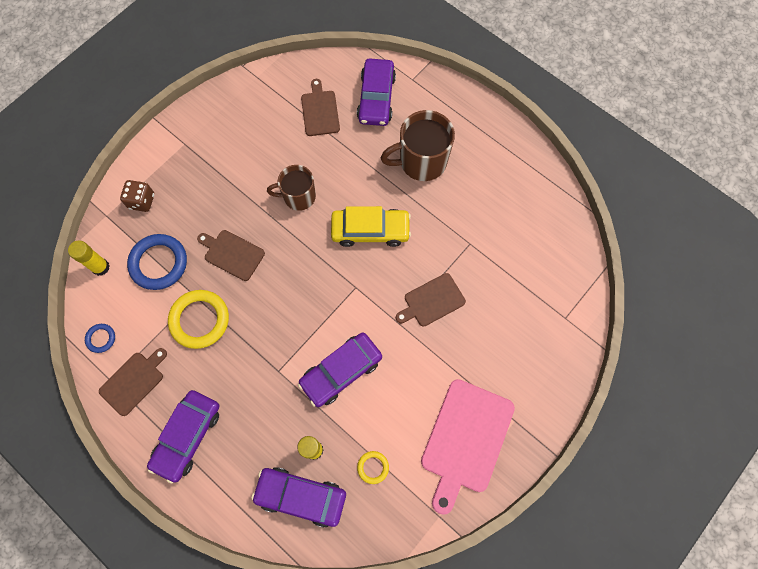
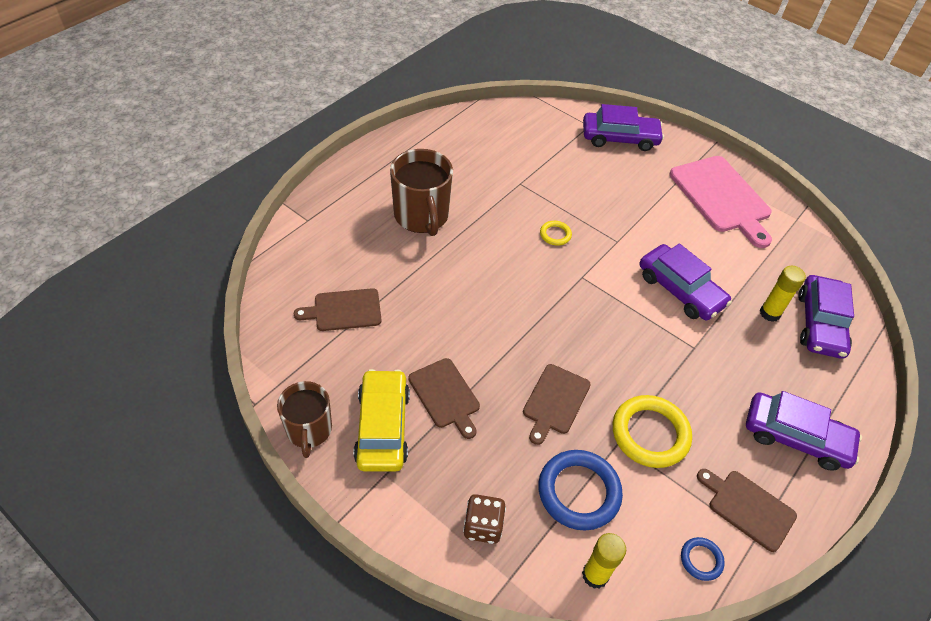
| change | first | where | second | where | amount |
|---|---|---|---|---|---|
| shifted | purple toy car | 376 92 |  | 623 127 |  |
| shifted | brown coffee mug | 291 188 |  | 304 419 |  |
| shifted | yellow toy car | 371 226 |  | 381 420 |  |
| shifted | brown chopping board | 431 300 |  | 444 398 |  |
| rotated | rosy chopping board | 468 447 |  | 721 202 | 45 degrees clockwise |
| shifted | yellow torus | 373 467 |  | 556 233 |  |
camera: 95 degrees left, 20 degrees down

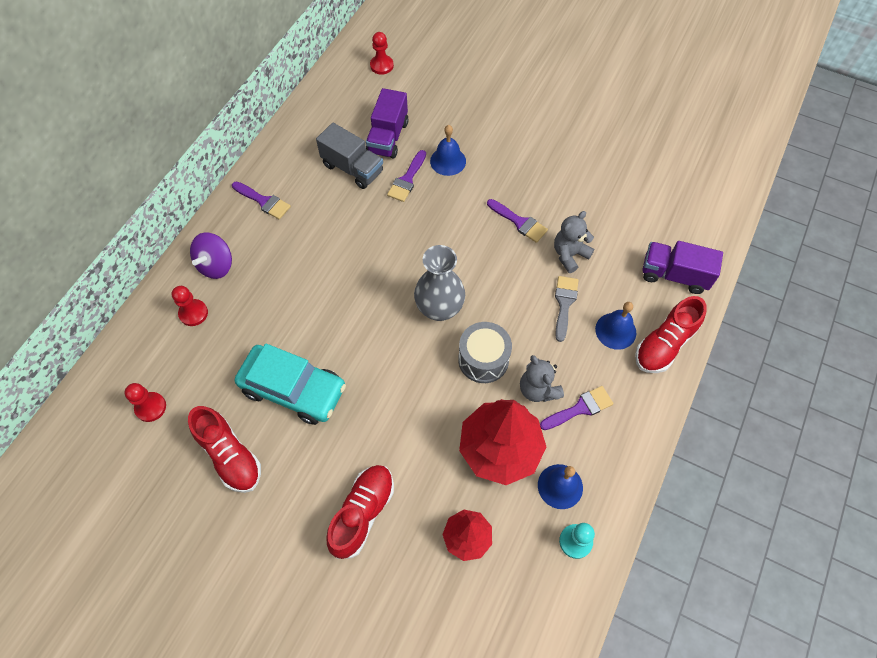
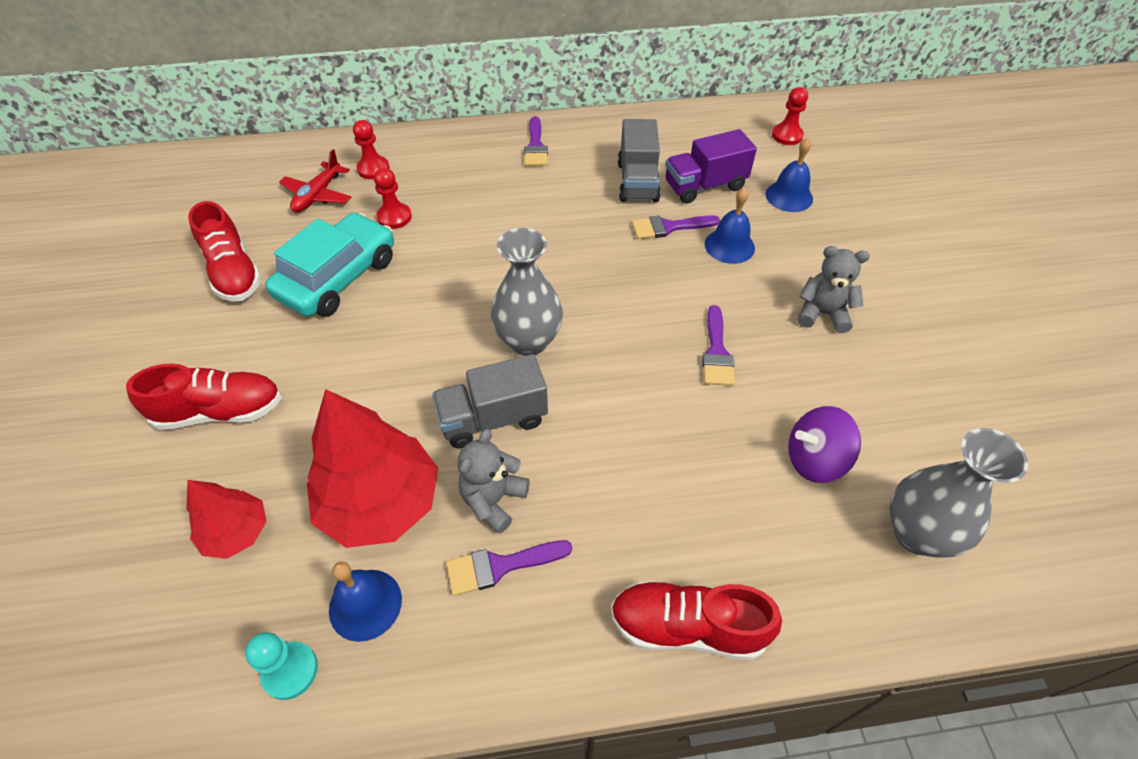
| change | first | where | second | where | amount |
|---|---|---|---|---|---|
| shifted | grey teddy | 574 242 |  | 834 289 |  |
| shifted | purple whirligig | 211 255 |  | 824 444 |  |
| gone | purple toy truck | 683 267 |  |  |  |
| gone | grey brush | 567 309 |  |  |  |
| shifted | blue school bell | 615 326 |  | 789 175 |  |
| swapped | grey snare drum | 485 352 | grey toy truck | 490 401 |  |
| rotated | turquoise toy car | 290 384 |  | 329 265 | 135 degrees counterclockwise |
| shifted | scarlet game pawn | 145 402 |  | 393 198 |  |
| rotated | purple brush | 576 408 |  | 509 568 | 135 degrees clockwise |
| rotated | scarlet lace-up shoe | 224 449 |  | 225 251 | 45 degrees counterclockwise |
| new |  |  | scarlet toy plane | 315 180 |  |
| new |  |  | grey flower vase | 959 493 |  |
camera: 55 degrees right, 10 degrees down

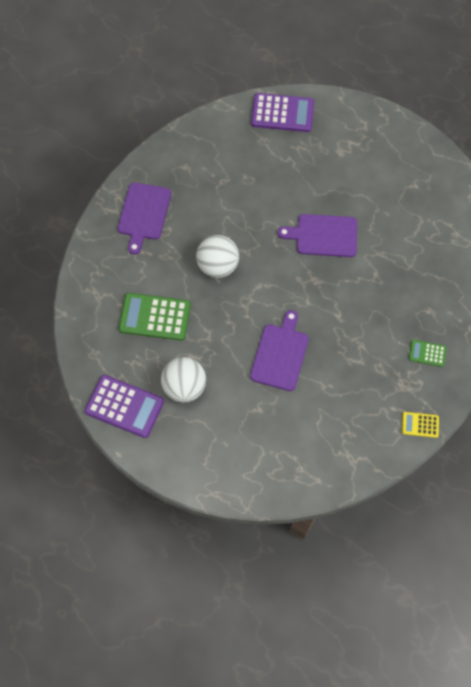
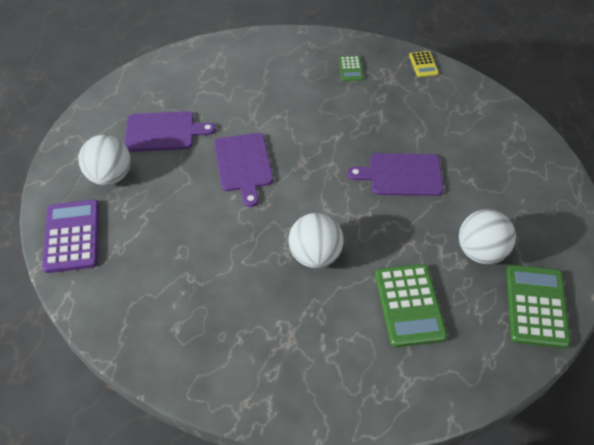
| change | first | where | second | where | amount |
|---|---|---|---|---|---|
| shifted | purple chopping board | 144 218 |  | 170 131 |  |
| repainted | purple adding machine | 124 406 | leaf-green adding machine | 538 307 |  |
| new |  |  | white sphere | 104 160 |  |
camera: 105 degrees left, 15 degrees down

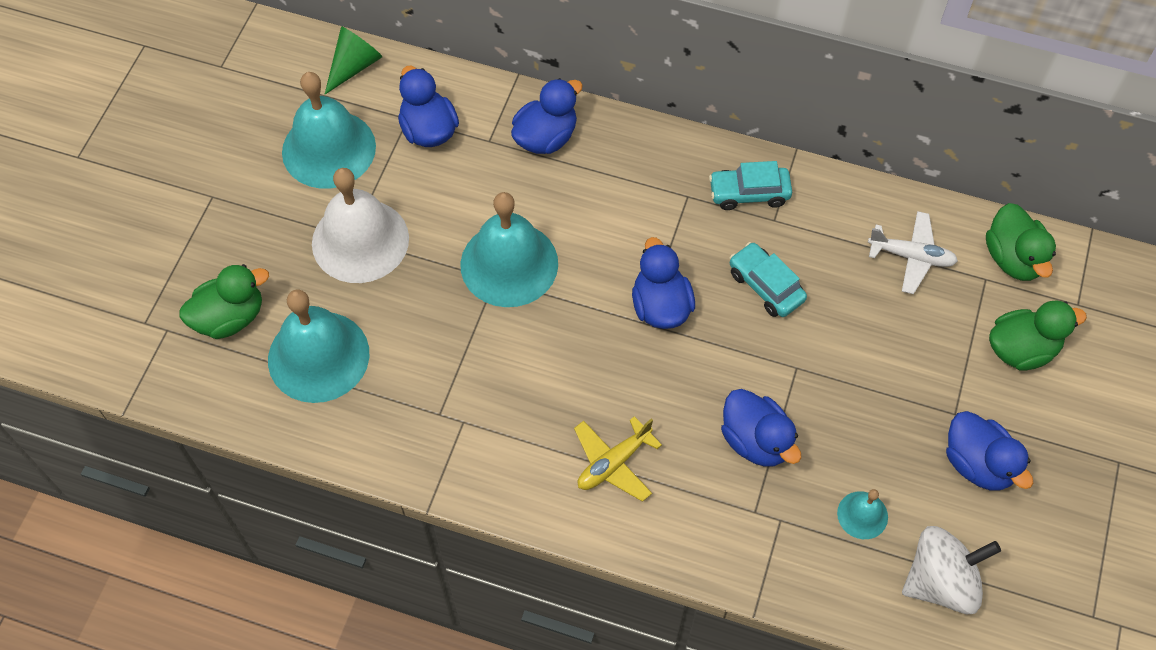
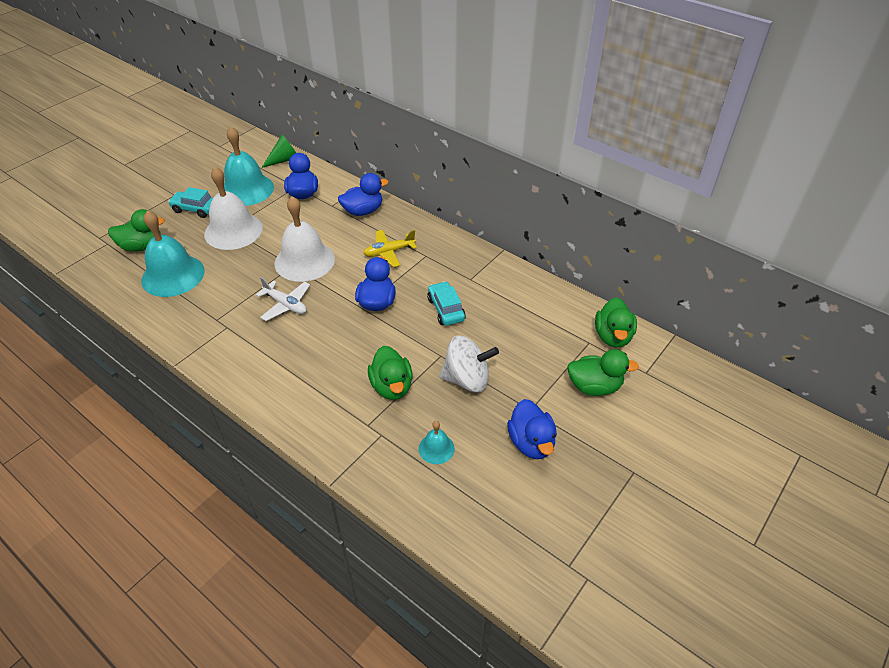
| change | first | where | second | where | amount |
|---|---|---|---|---|---|
| shifted | turquoise toy car | 750 185 |  | 190 202 |  |
| repainted | turquoise school bell | 509 249 | white school bell | 305 239 |  |
| shifted | white toy plane | 913 252 |  | 283 299 |  |
| repainted | blue toy duck | 761 428 | leaf-green toy duck | 390 373 |  |
| shifted | yellow toy plane | 618 459 |  | 390 248 |  |
| shifted | white whirligig | 951 570 |  | 469 363 |  |
camera: 20 degrees right, 15 degrees down

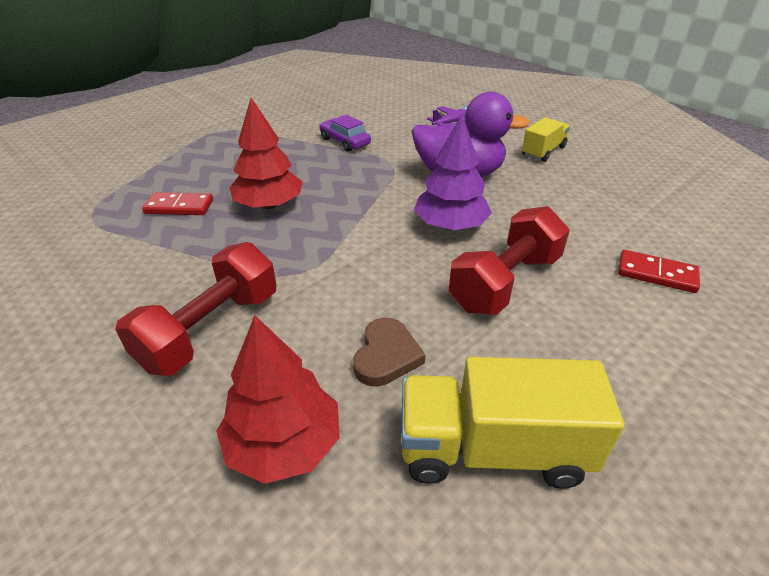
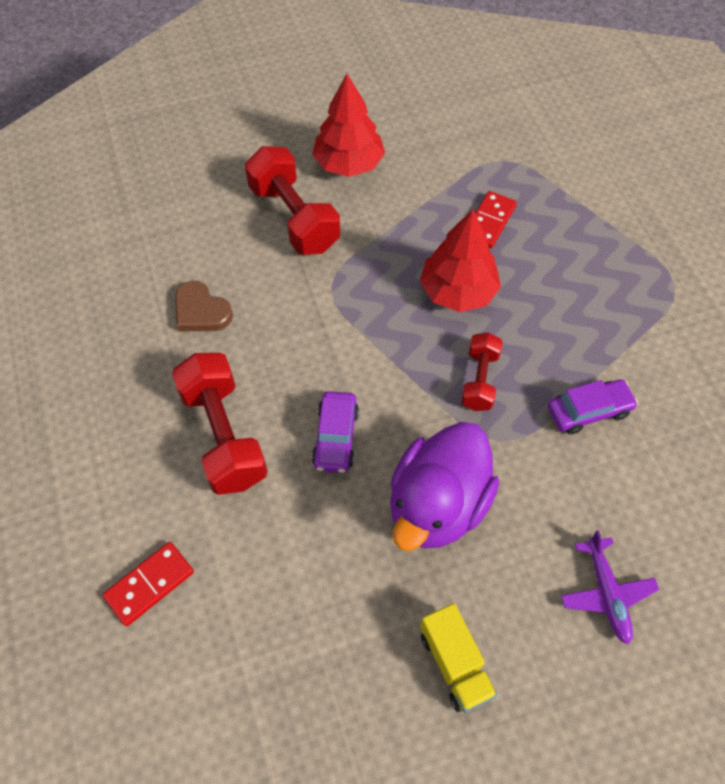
| change | first | where | second | where | amount |
|---|---|---|---|---|---|
| swapped | purple tree | 453 172 | purple toy car | 335 432 |  |
| shifted | scarlet tree | 277 399 |  | 348 125 |  |
| gone | yellow toy truck | 512 423 |  |  |  |
| new |  |  | scarlet dumbbell | 482 371 |  |
camera: 115 degrees right, 20 degrees up

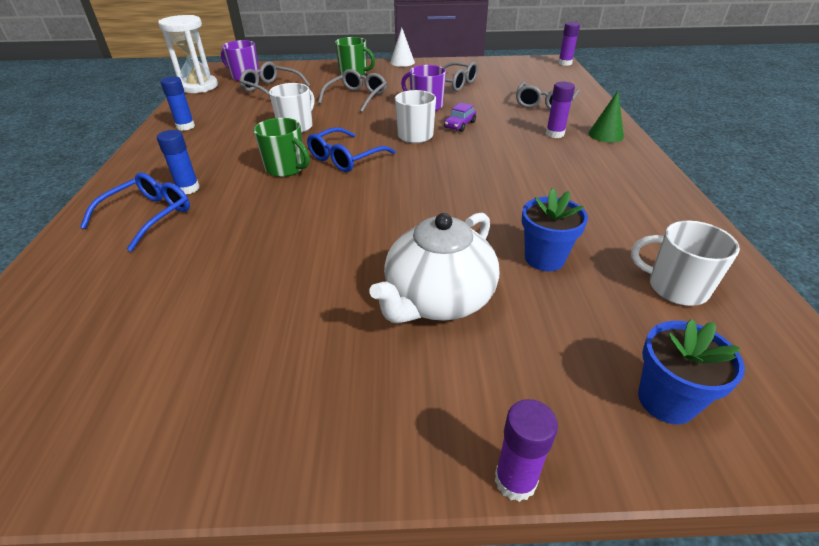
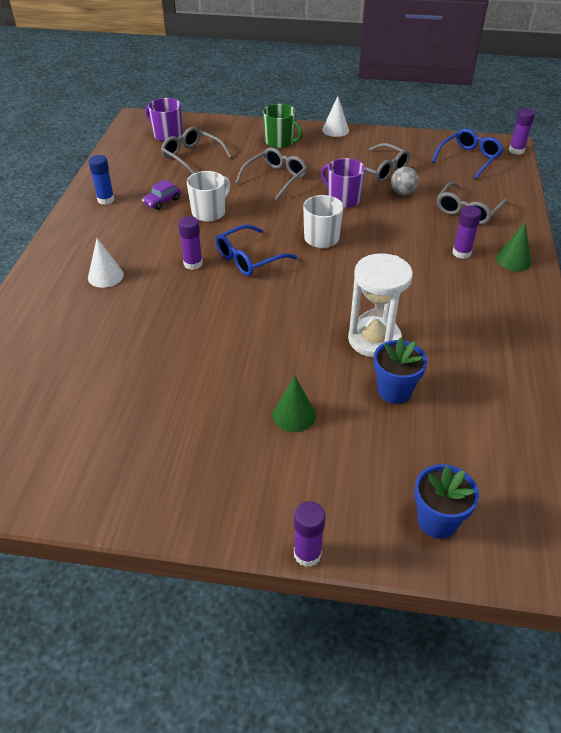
| change | first | where | second | where | amount |
|---|---|---|---|---|---|
| shifted | white hourglass | 188 54 |  | 380 305 |  |
| shifted | purple toy car | 460 117 |  | 161 195 |  |
| swapped | leaf-green coffee mug | 281 147 | purple glue | 190 243 |  |
| swapped | blue glue | 178 162 | white cone shape | 106 263 |  |
| shifted | blue eyeglasses | 135 212 |  | 467 154 |  |
| swapped | white teapot | 434 268 | leaf-green cone shape | 294 404 |  |
| gone | white coffee mug | 685 263 |  |  |  |
| new |  |  | grey sphere | 405 181 |  |
camera: 10 degrees right, 5 degrees up

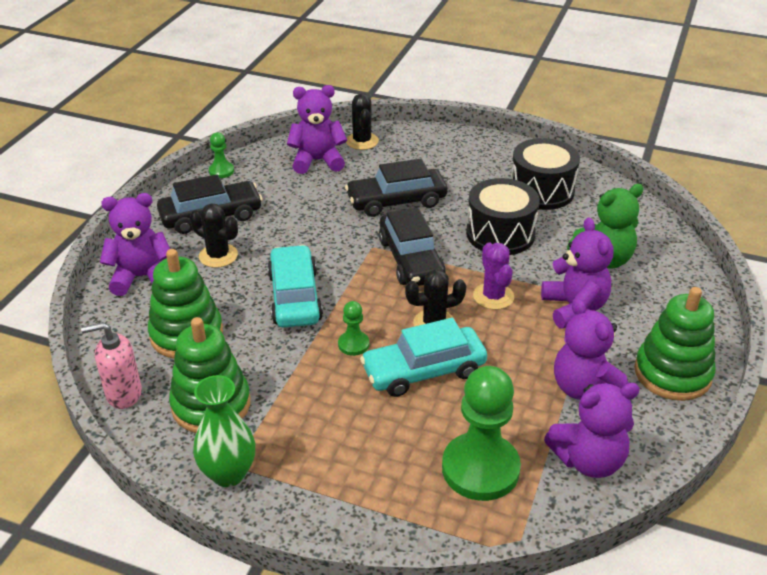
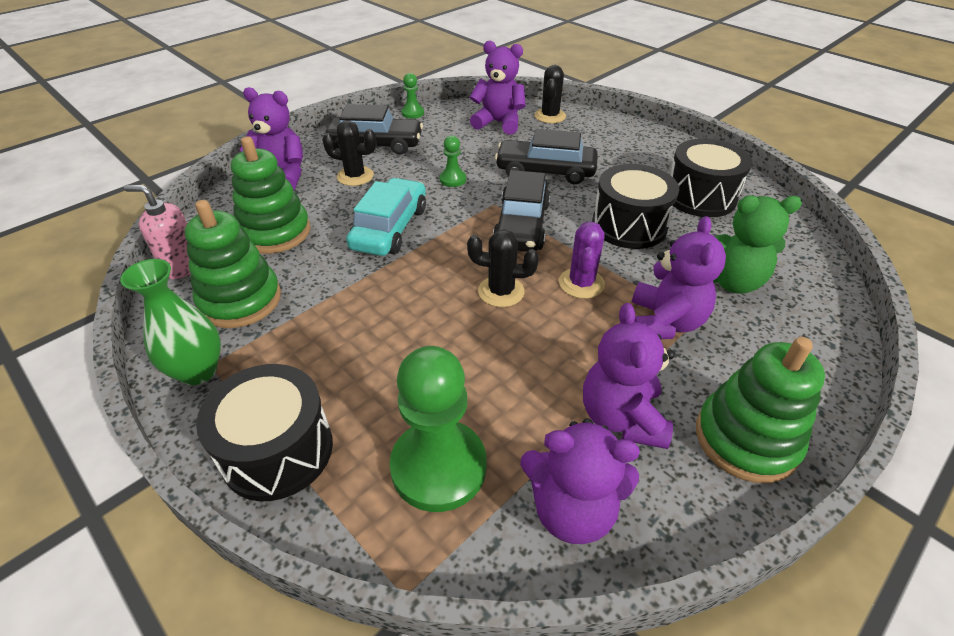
| change | first | where | second | where | amount |
|---|---|---|---|---|---|
| rotated | black prickly plant | 214 236 |  | 349 153 | 45 degrees counterclockwise |
| shifted | leaf-green game pawn | 353 328 |  | 453 161 |  |
| gone | turquoise toy car | 423 357 |  |  |  |
| new |  |  | black snare drum | 264 432 |  |
camera: 25 degrees right, 5 degrees up

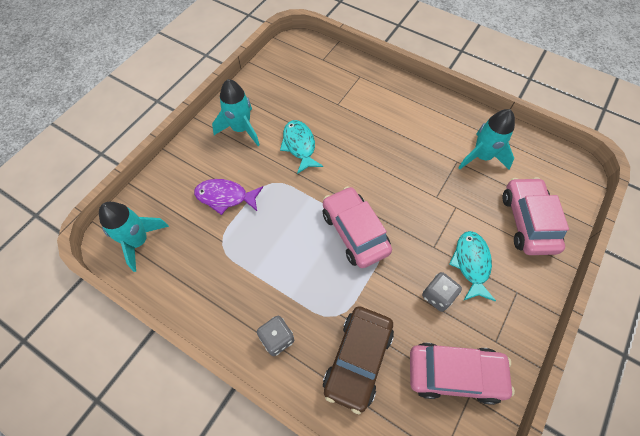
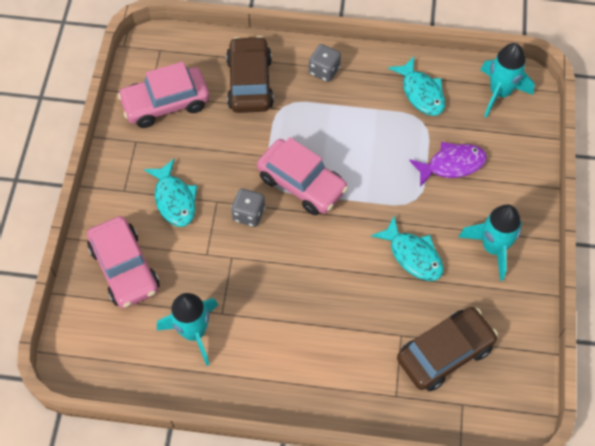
| change | first | where | second | where | amount |
|---|---|---|---|---|---|
| shifted | grey dice | 442 292 |  | 248 207 |  |
| new |  |  | turquoise fish figure | 416 86 |  |
| new |  |  | brown toy car | 447 349 |  |
camera: 155 degrees right, 0 degrees up

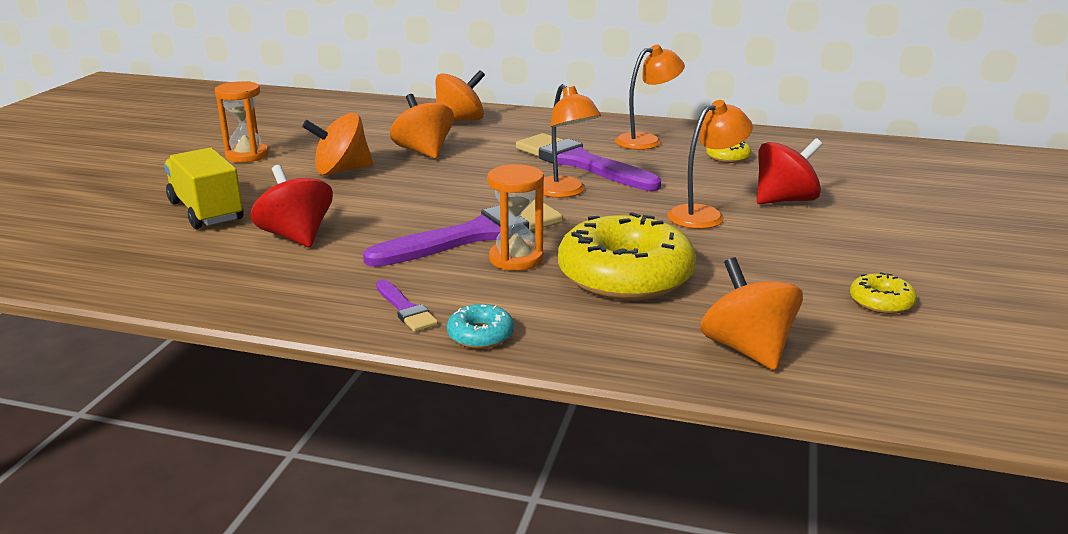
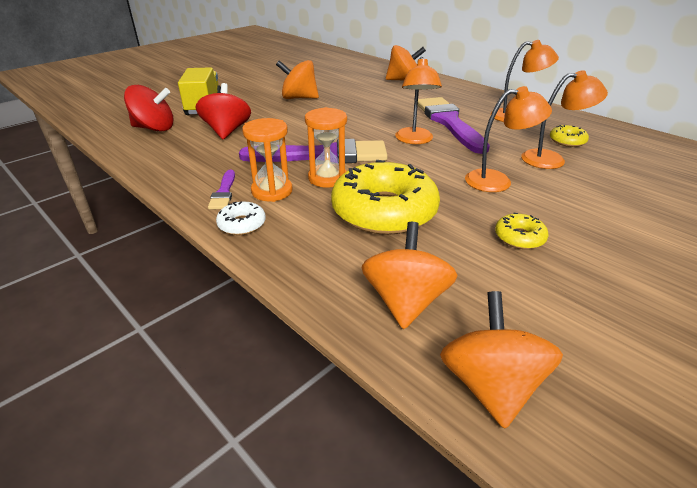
| change | first | where | second | where | amount |
|---|---|---|---|---|---|
| shifted | bright orange hourglass | 242 122 |  | 267 160 |  |
| shifted | bright orange whirligig | 422 126 |  | 501 360 |  |
| shifted | scarlet whirligig | 789 171 |  | 149 108 |  |
| shifted | yellow glazed donut | 883 293 |  | 521 231 |  |
| repainted | turquoise glazed donut | 480 326 | white glazed donut | 241 218 |  |
| new |  |  | bright orange reading lamp | 564 119 |  |
camera: 30 degrees right, 10 degrees up

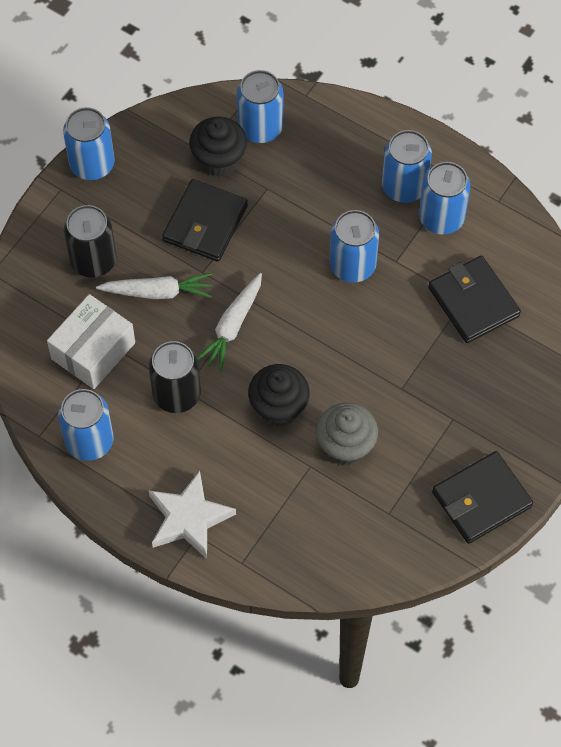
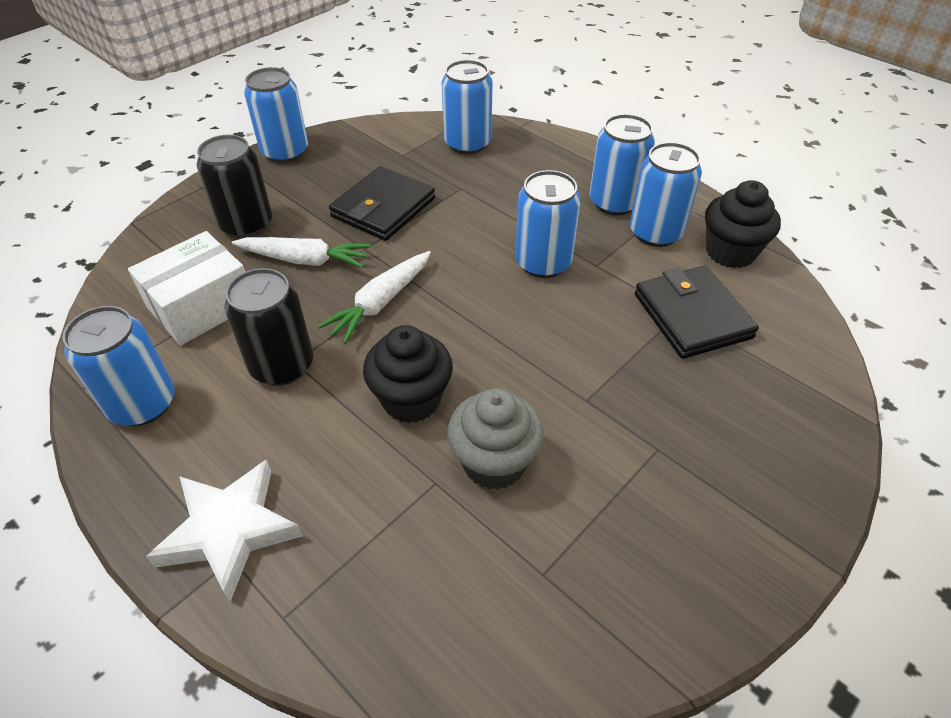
| change | first | where | second | where | amount |
|---|---|---|---|---|---|
| shifted | black muffin | 218 147 |  | 743 224 |  |
| gone | black wallet | 482 497 |  |  |  |
camera: 10 degrees right, 15 degrees down

